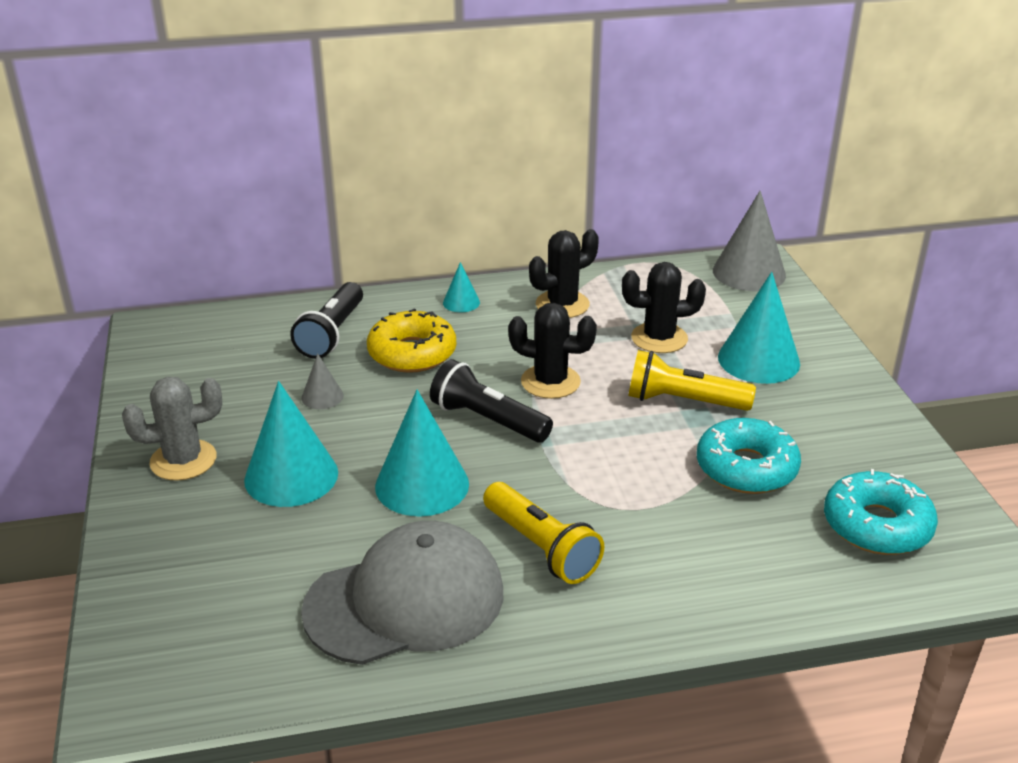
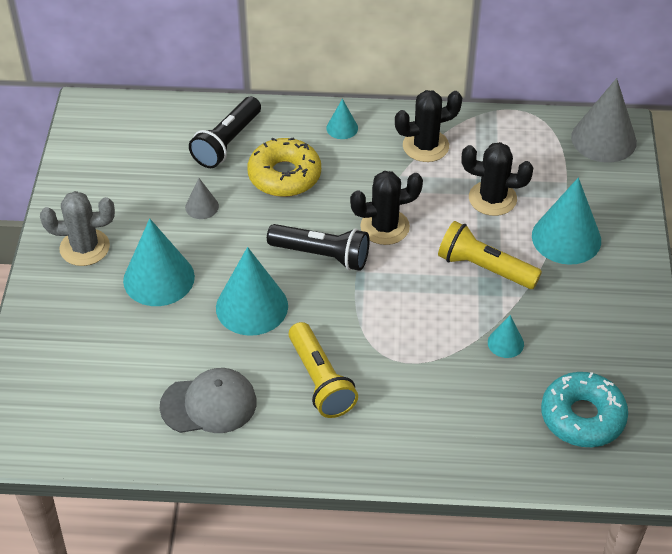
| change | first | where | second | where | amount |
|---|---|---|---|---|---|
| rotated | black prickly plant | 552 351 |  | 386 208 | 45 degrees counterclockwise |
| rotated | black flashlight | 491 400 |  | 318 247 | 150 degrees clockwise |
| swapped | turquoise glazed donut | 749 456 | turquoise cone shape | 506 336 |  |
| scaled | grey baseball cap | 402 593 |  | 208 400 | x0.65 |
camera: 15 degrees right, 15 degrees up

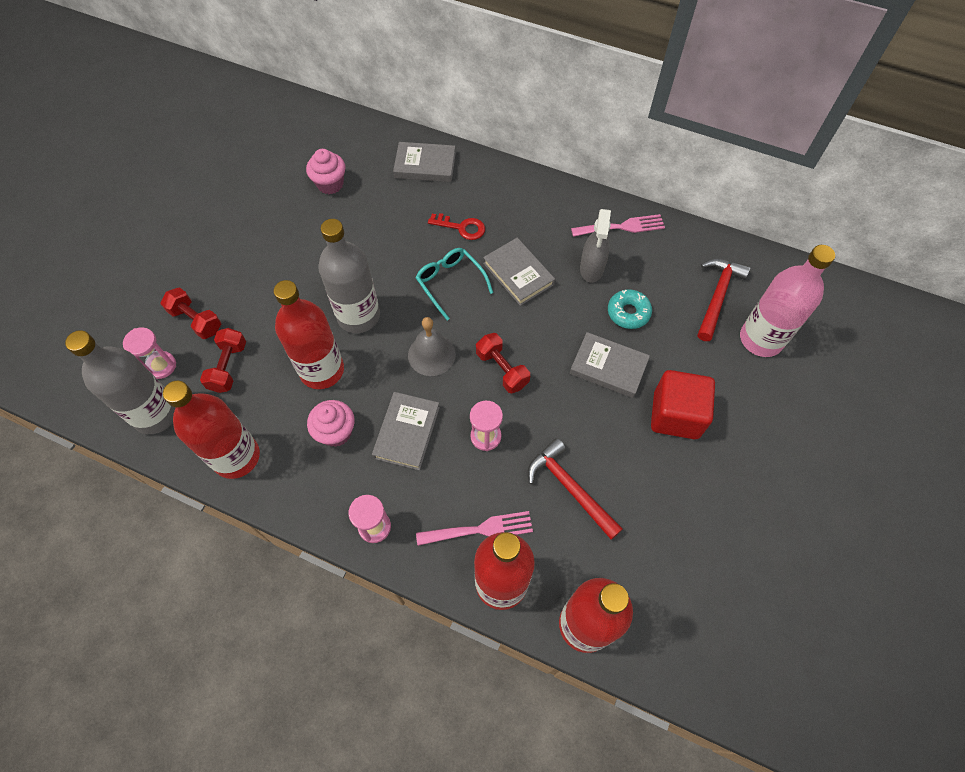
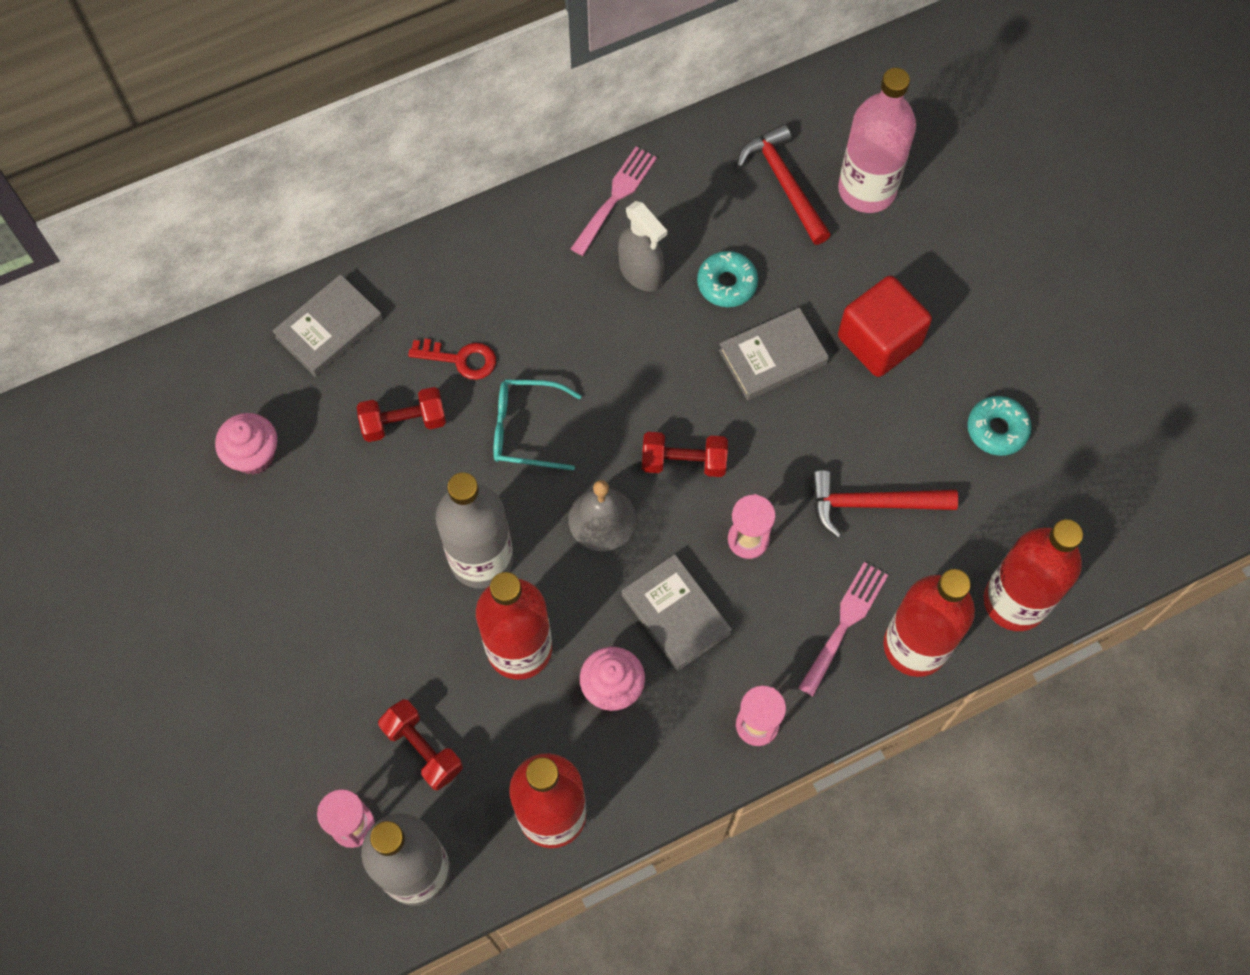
| change | first | where | second | where | amount |
|---|---|---|---|---|---|
| rotated | scarlet key | 456 226 |  | 452 359 | 45 degrees clockwise |
| gone | grey book | 519 272 |  |  |  |
| shifted | scarlet dumbbell | 191 313 |  | 401 414 |  |
| new |  |  | turquoise glazed donut | 999 426 |  |
camera: 50 degrees left, 5 degrees up

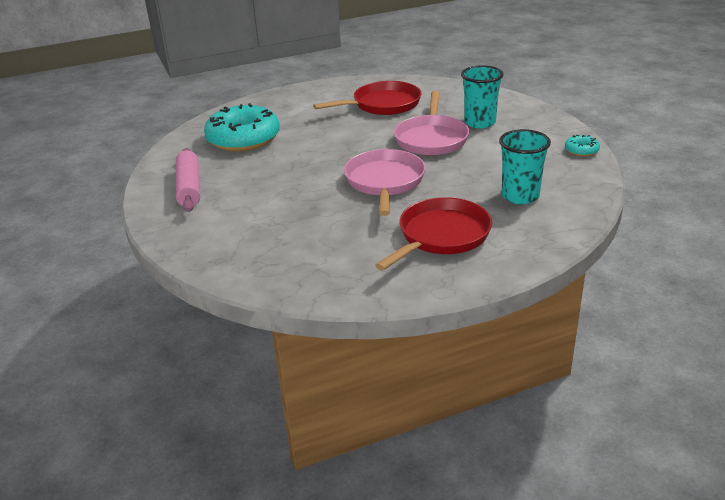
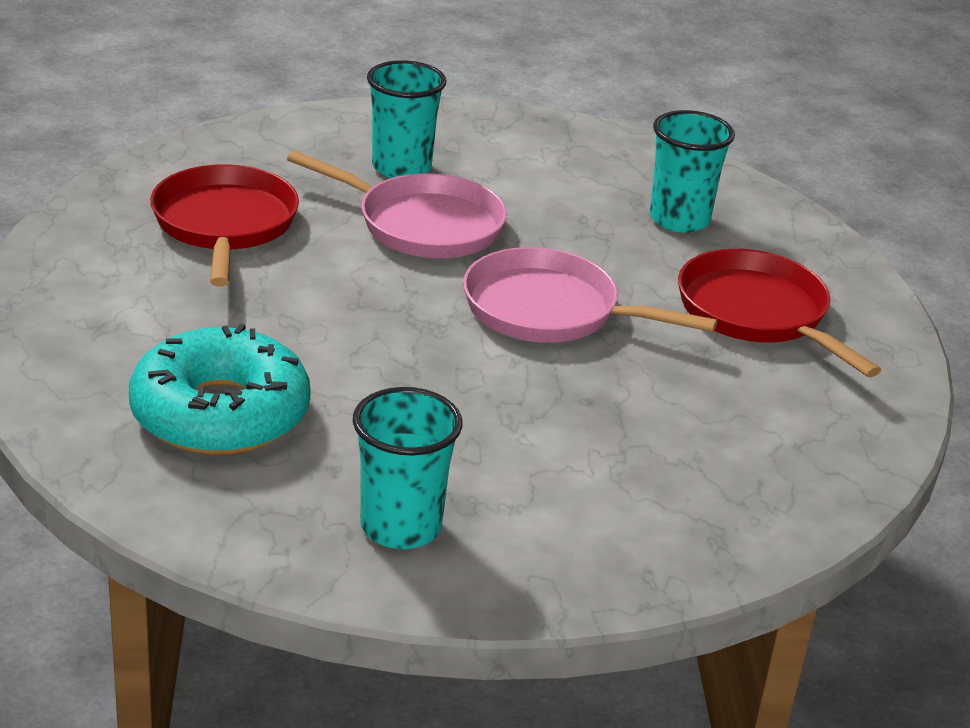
| change | first | where | second | where | amount |
|---|---|---|---|---|---|
| gone | turquoise glazed donut | 582 145 |  |  |  |
| swapped | rosy rolling pin | 188 180 | turquoise cup | 408 468 |  |
camera: 75 degrees left, 0 degrees up

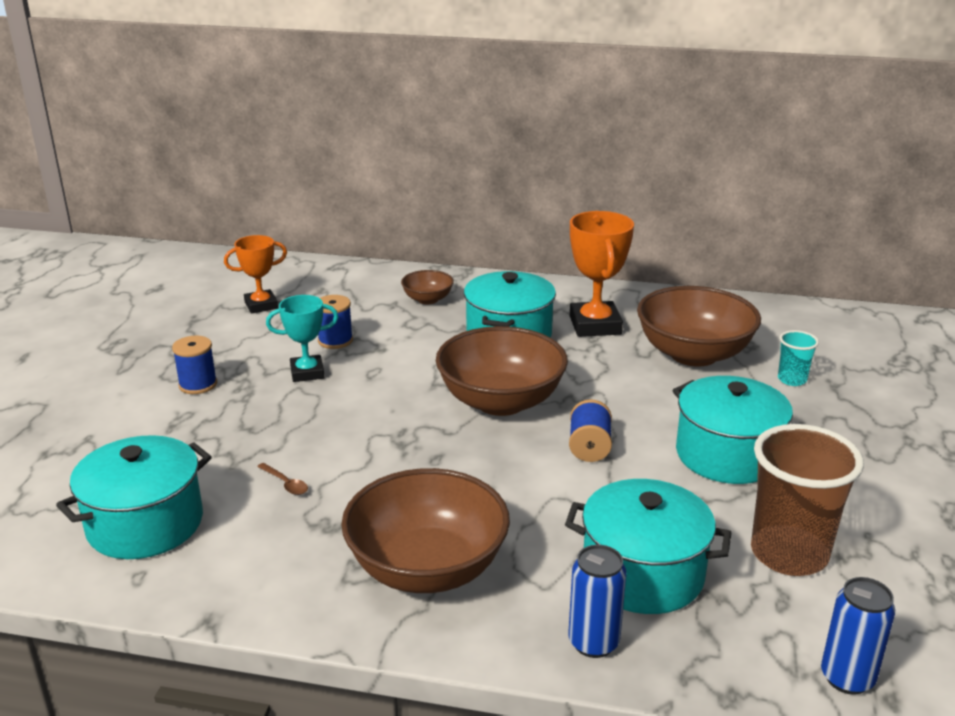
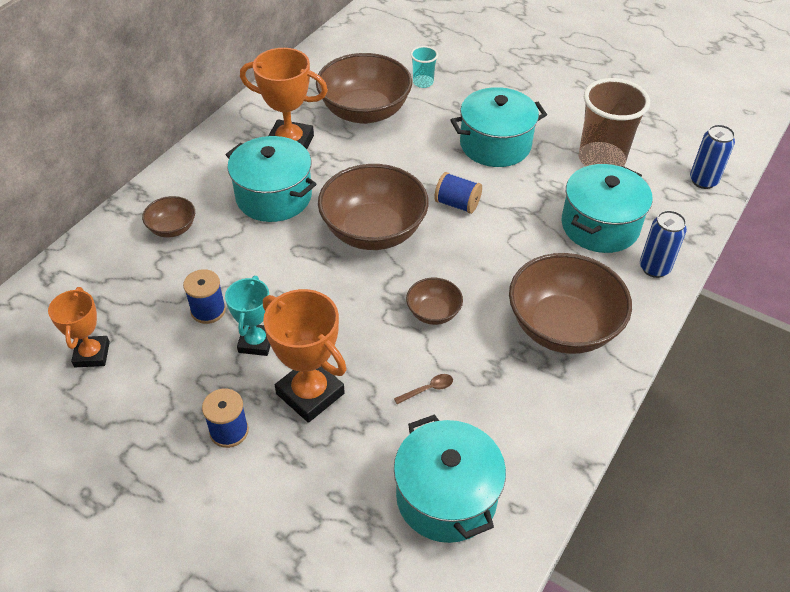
| change | first | where | second | where | amount |
|---|---|---|---|---|---|
| new |  |  | brown bowl | 434 301 |  |
| new |  |  | bright orange award cup | 305 356 |  |
camera: 70 degrees left, 20 degrees up

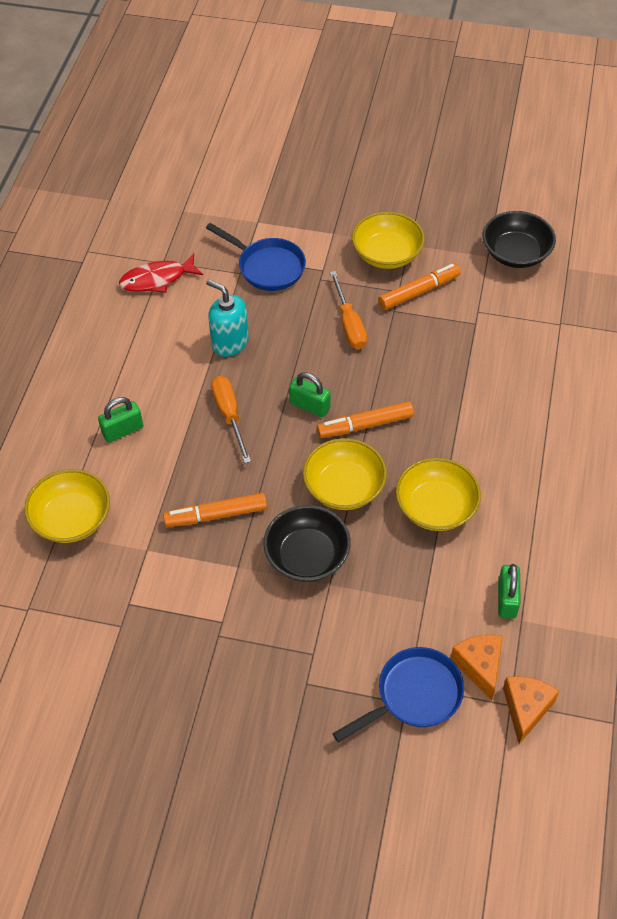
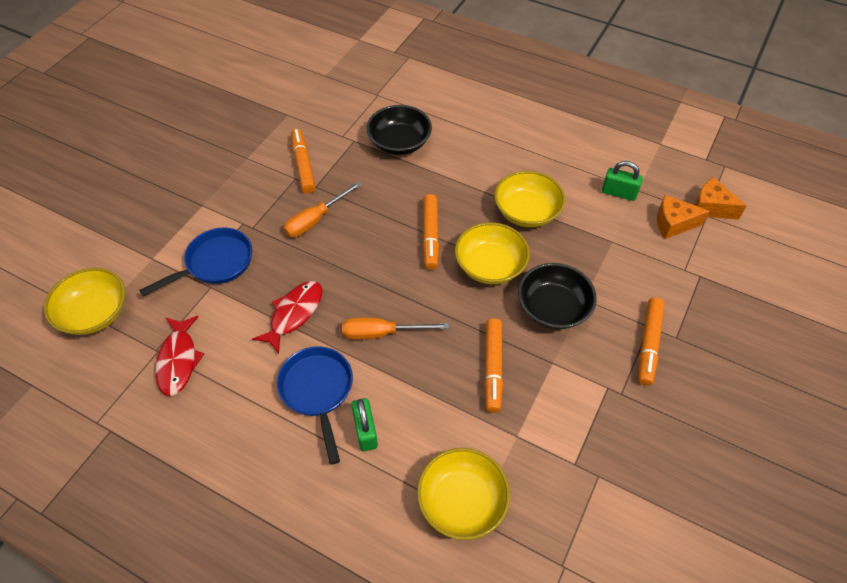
| change | first | where | second | where | amount |
|---|---|---|---|---|---|
| shifted | black bowl | 519 239 |  | 399 130 |  |
| shifted | yellow bowl | 388 240 |  | 85 301 |  |
| rotated | bright orange hand screwdriver | 348 310 |  | 323 209 | 135 degrees clockwise |
| swapped | turquoise soap dispenser | 227 318 | scarlet fish figure | 287 317 |  |
| gone | leaf-green lock | 310 394 |  |  |  |
| shifted | blue skillet | 398 694 |  | 315 405 |  |
| new |  |  | bright orange felt pen | 651 342 |  |
camera: 75 degrees left, 0 degrees up

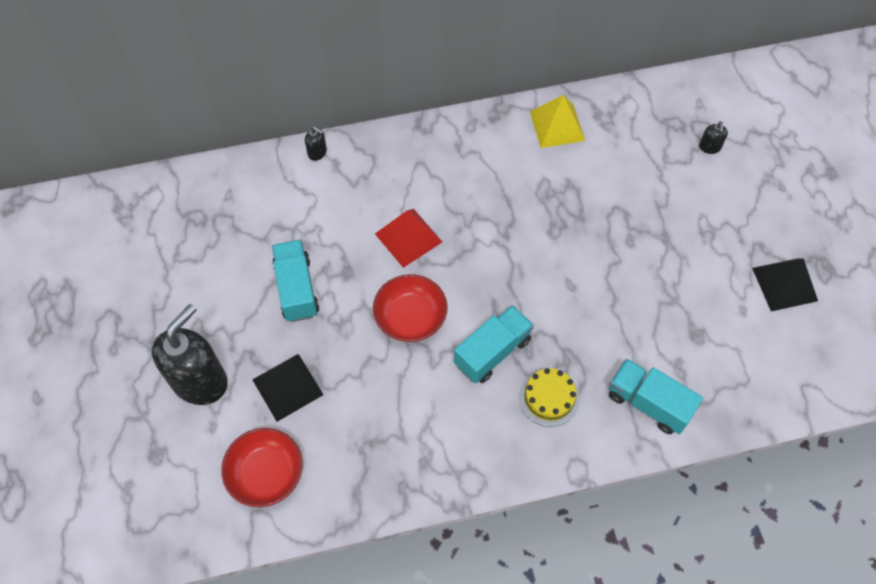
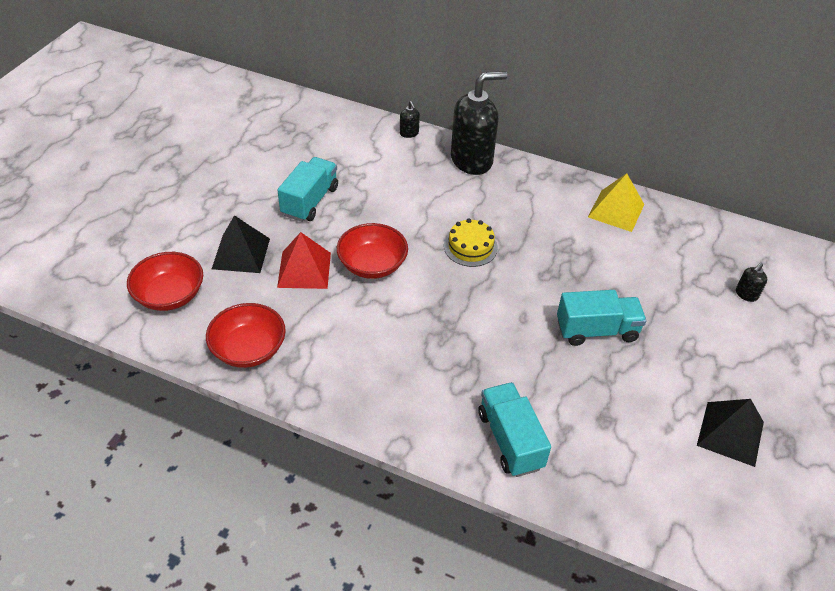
| change | first | where | second | where | amount |
|---|---|---|---|---|---|
| shifted | scarlet pyramid | 408 238 |  | 304 260 |  |
| shifted | black soap dispenser | 189 354 |  | 479 123 |  |
| shifted | turquoise toy truck | 494 344 |  | 602 318 |  |
| shifted | yellow cake | 549 397 |  | 471 243 |  |
| new |  |  | scarlet bowl | 246 335 |  |
camera: 35 degrees right, 15 degrees down

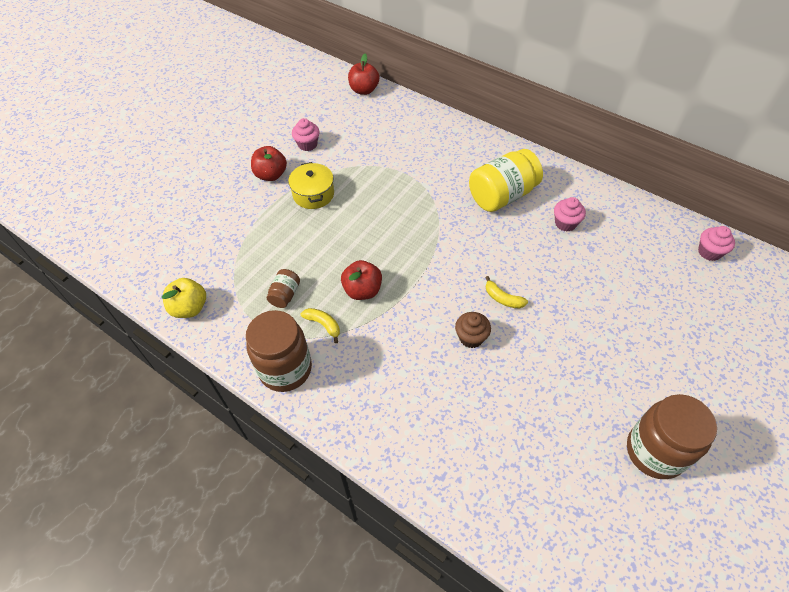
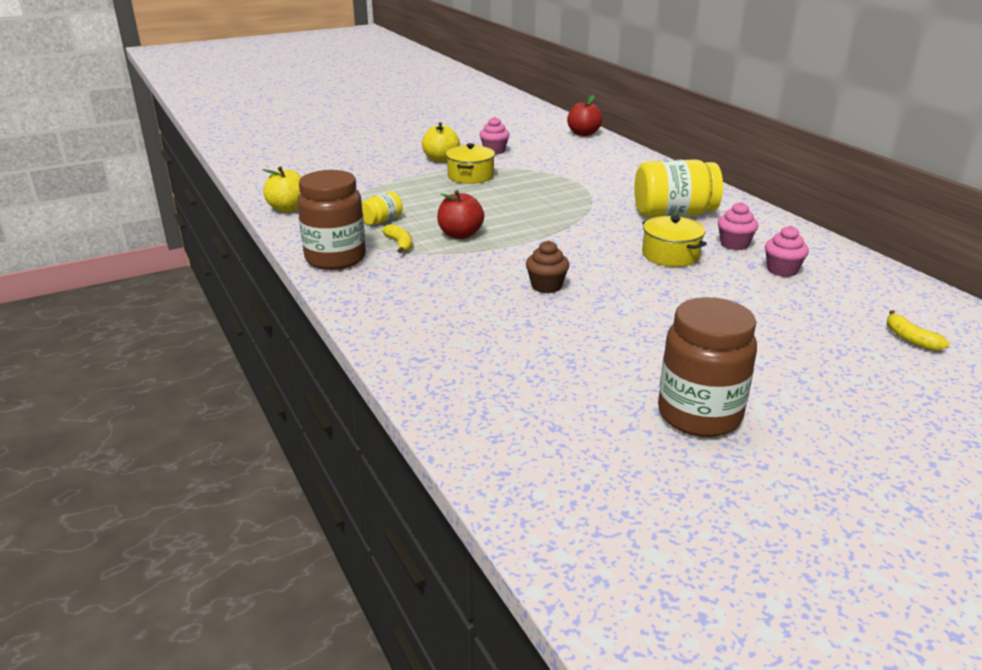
| change | first | where | second | where | amount |
|---|---|---|---|---|---|
| repainted | scarlet toy apple | 269 163 | yellow toy apple | 441 142 |  |
| shifted | rosy muffin | 716 243 |  | 787 251 |  |
| repainted | brown jam jar | 283 288 | yellow jam jar | 382 208 |  |
| shifted | yellow banana fruit | 506 292 |  | 918 330 |  |
| new |  |  | yellow cooking pot | 674 241 |  |
camera: 25 degrees right, 25 degrees down

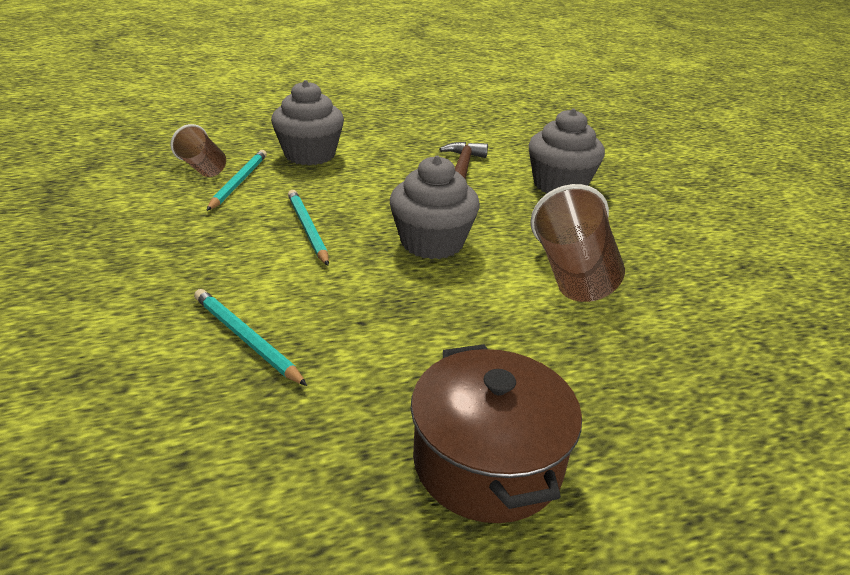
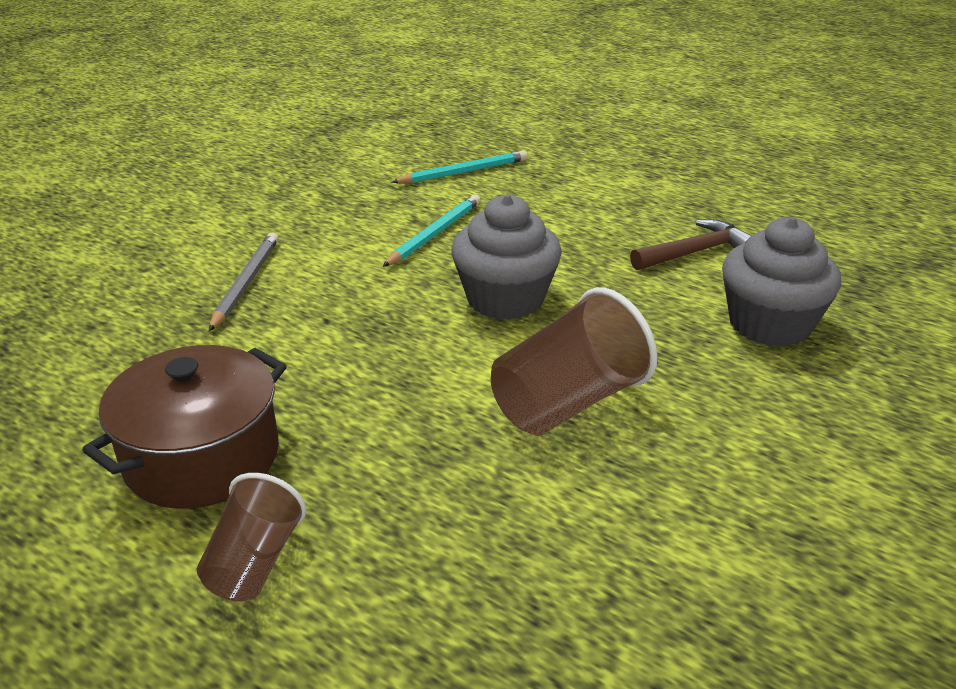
| change | first | where | second | where | amount |
|---|---|---|---|---|---|
| gone | grey muffin | 307 122 |  |  |  |
| shifted | brown cup | 198 150 |  | 251 537 |  |
| repainted | turquoise lead pencil | 250 337 | grey lead pencil | 244 281 |  |
camera: 55 degrees right, 0 degrees up

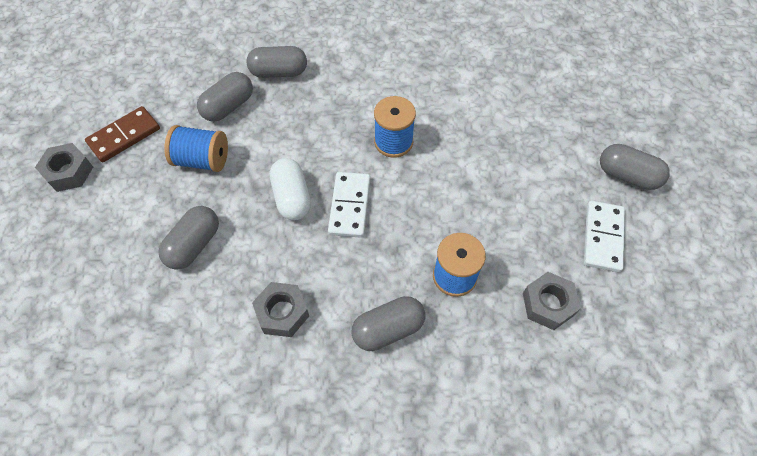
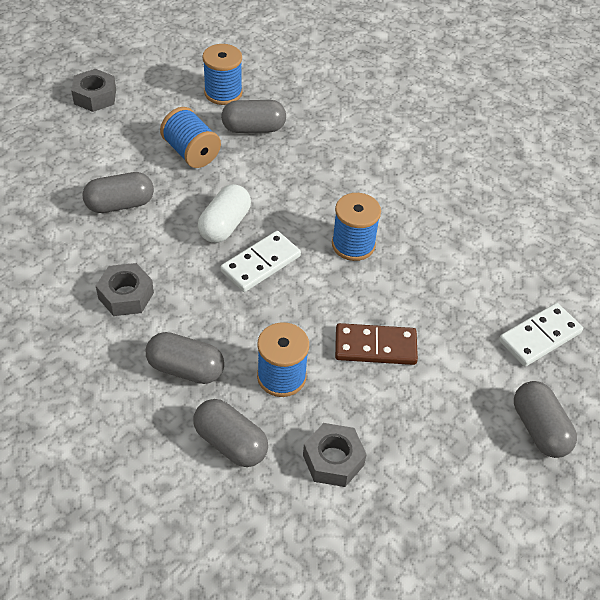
| change | first | where | second | where | amount |
|---|---|---|---|---|---|
| shifted | grey pill shape | 276 62 |  | 230 433 |  |
| shifted | brown domino tile | 122 134 |  | 376 344 |  |
| shifted | white domino tile | 604 236 |  | 541 335 |  |
| new |  |  | blue spool | 222 74 |  |
camera: 40 degrees right, 10 degrees down

